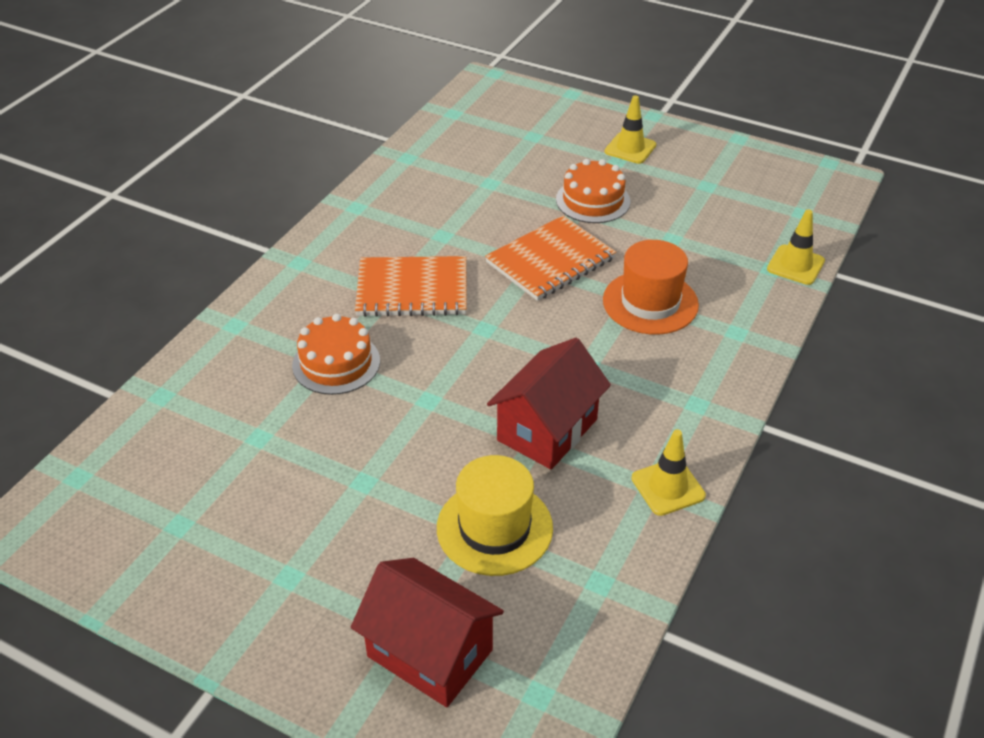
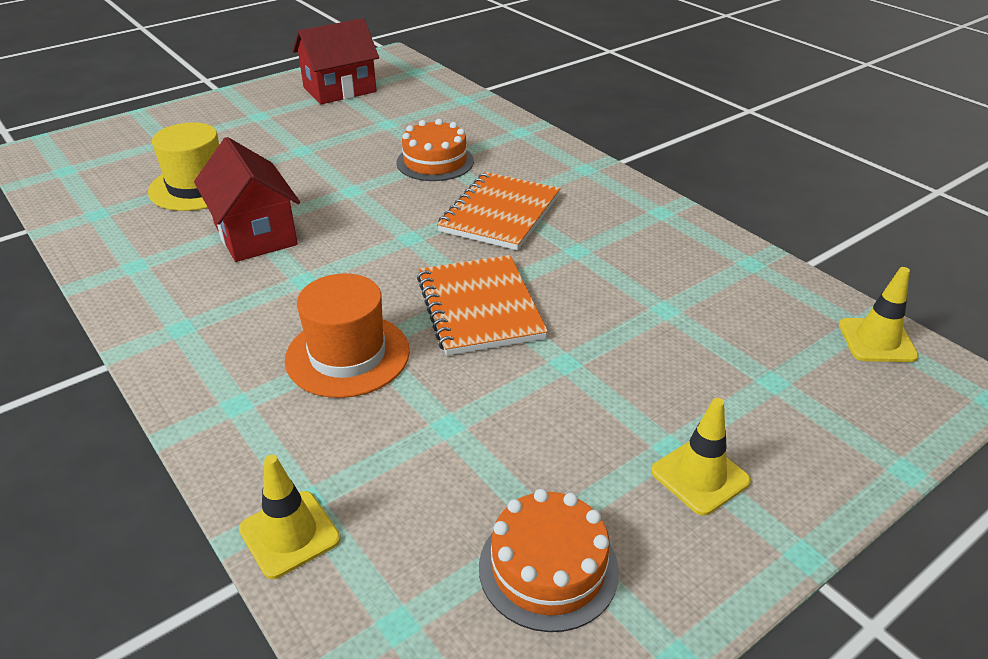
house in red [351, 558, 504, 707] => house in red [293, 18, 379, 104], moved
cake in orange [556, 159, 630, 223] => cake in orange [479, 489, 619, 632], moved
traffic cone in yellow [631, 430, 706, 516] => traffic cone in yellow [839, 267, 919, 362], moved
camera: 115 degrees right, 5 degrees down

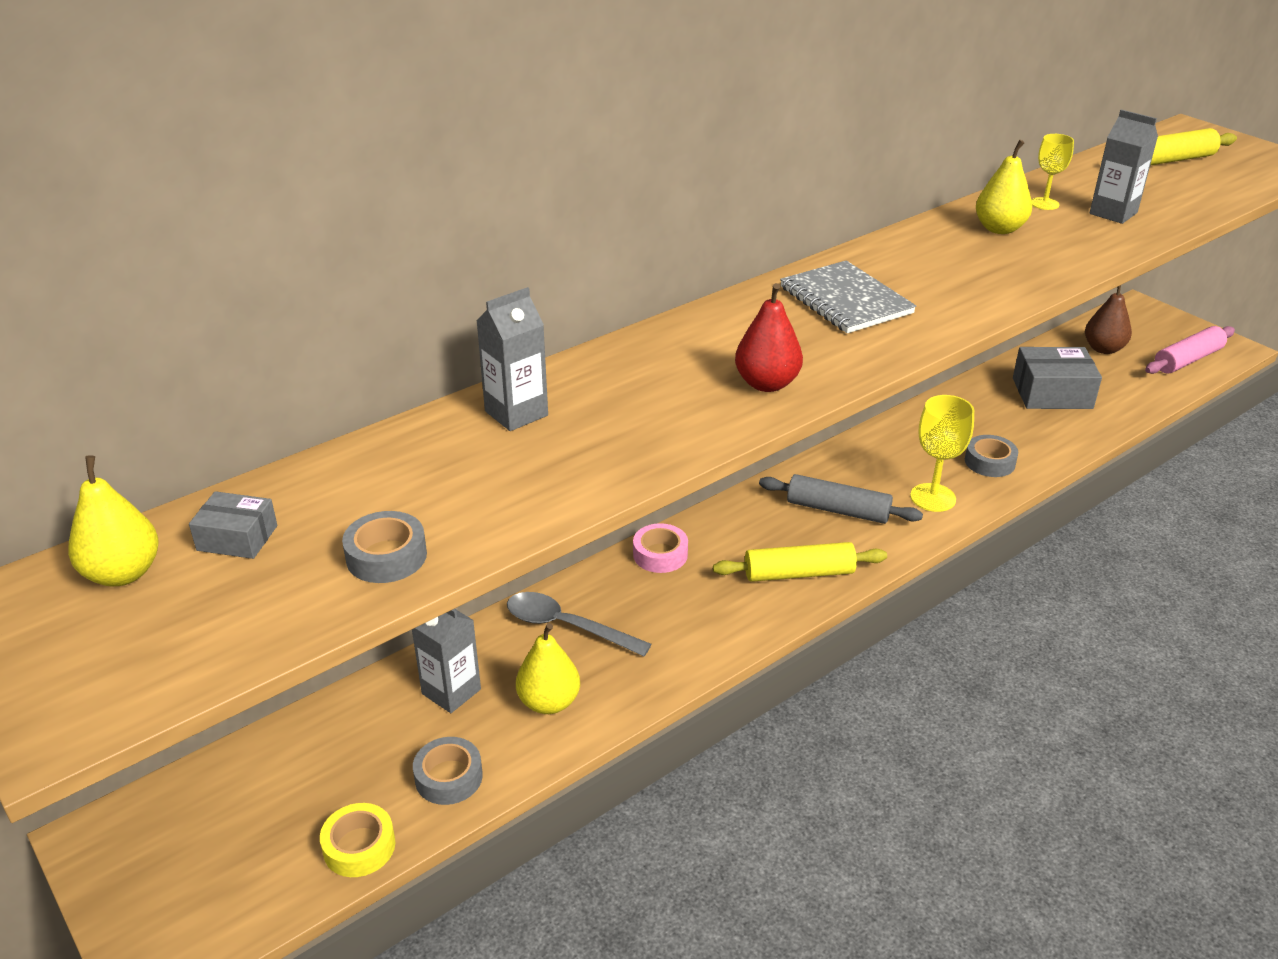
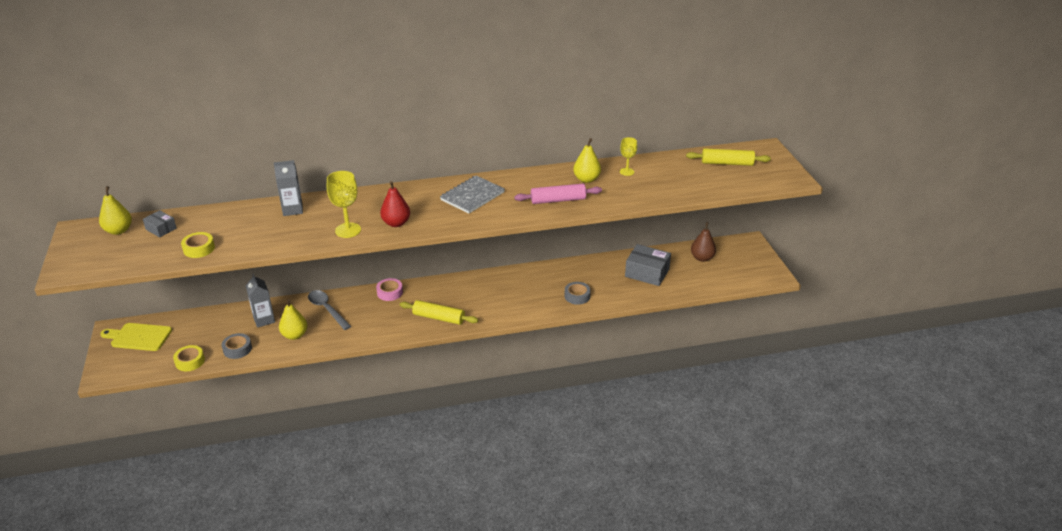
tape in grey [342, 511, 427, 583] => tape in yellow [181, 232, 215, 258]
rolling pin in grey [759, 474, 923, 524] => nothing
notebook in grey [780, 260, 916, 333] => notebook in grey [440, 175, 505, 214], 45 degrees clockwise
goblet in yellow [910, 395, 974, 512] => goblet in yellow [327, 171, 361, 238], moved
carton in grey [1089, 109, 1158, 224] => nothing
rolling pin in pink [1145, 326, 1235, 374] => rolling pin in pink [514, 184, 602, 204], moved
nothing => cutting board in yellow [100, 323, 172, 351]
camera: 25 degrees right, 0 degrees up

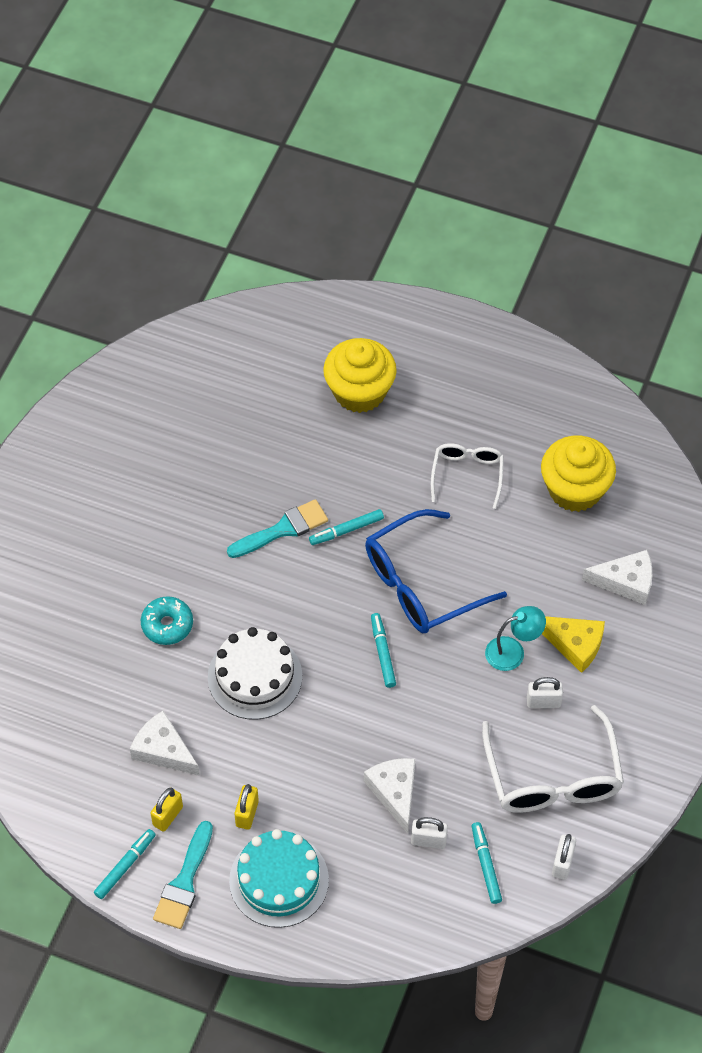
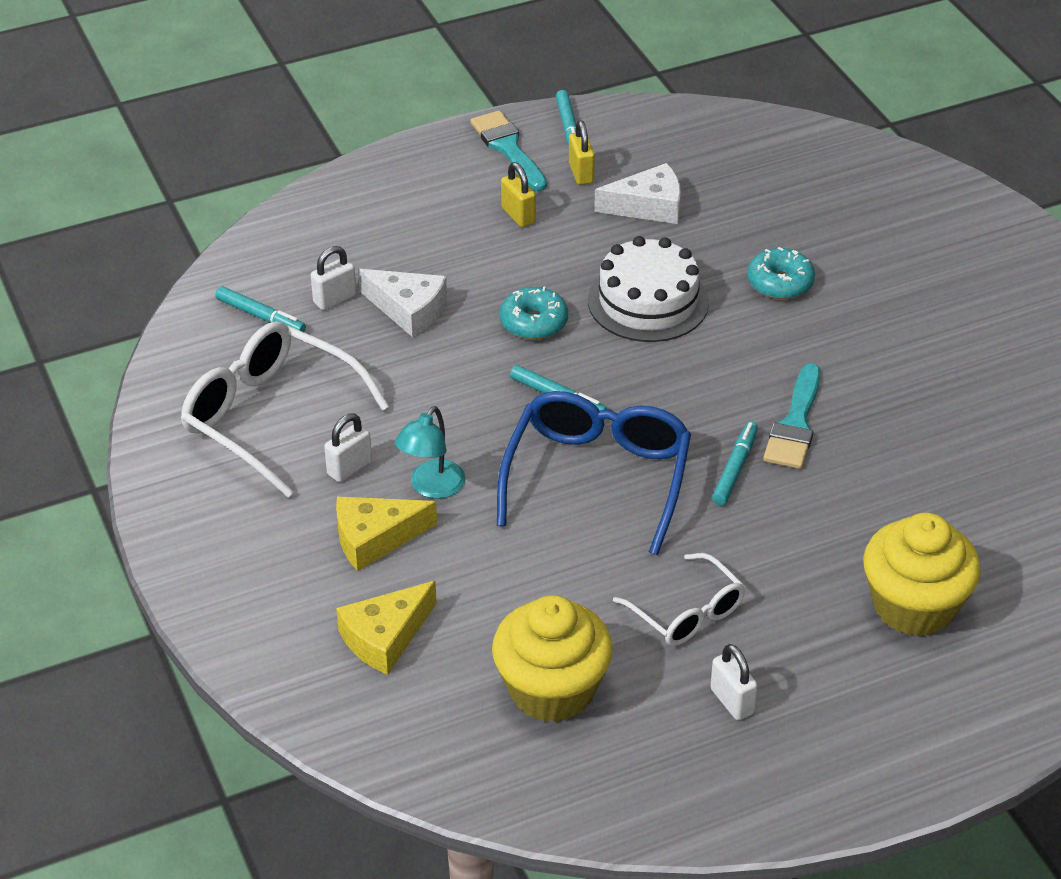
cake in turquoise [229, 829, 329, 928] => nothing
padlock in white [552, 834, 576, 880] => padlock in white [710, 644, 757, 720], moved
cheese in white [582, 550, 652, 605] => cheese in yellow [336, 581, 437, 675]
nothing => donut in turquoise [500, 286, 568, 340]
camera: 135 degrees right, 15 degrees down

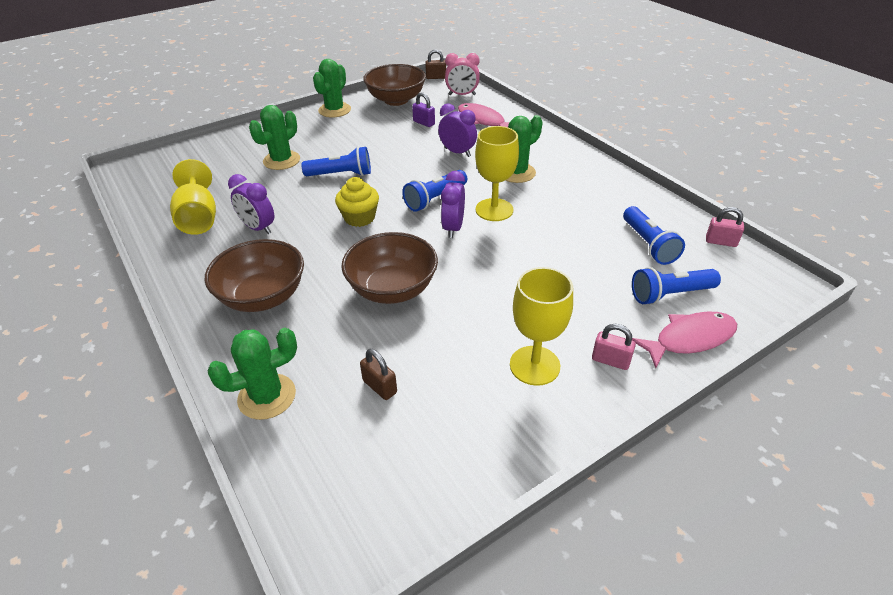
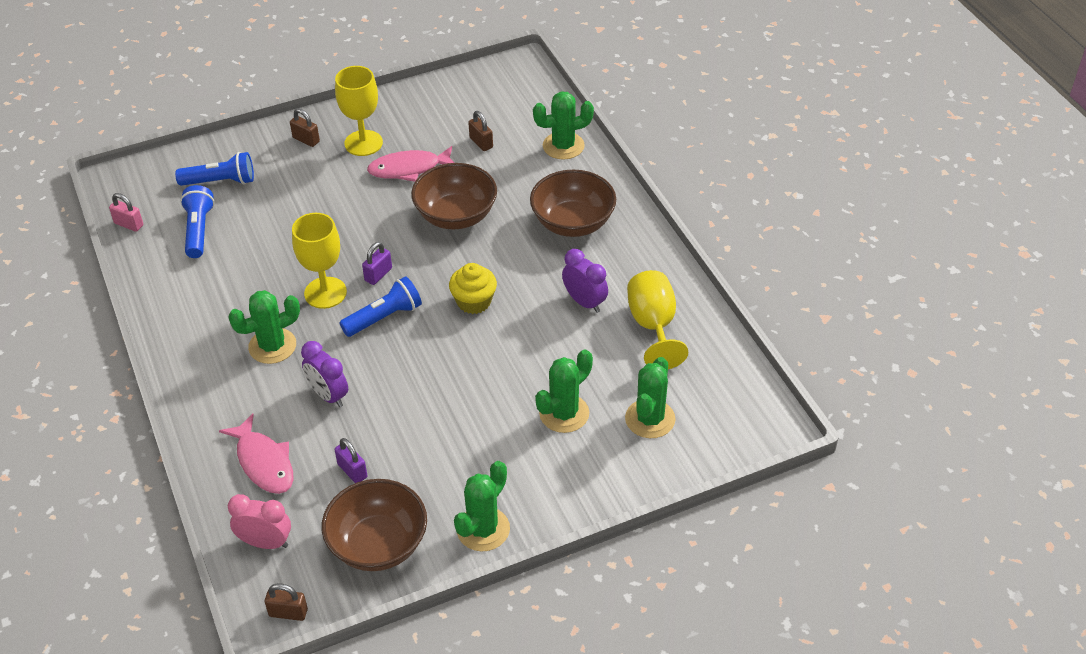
flashlight in blue [301, 146, 371, 176] => nothing
clock in purple [441, 171, 465, 238] => padlock in purple [362, 242, 392, 285]
padlock in pink [592, 324, 636, 370] => padlock in brown [290, 108, 320, 147]
fish in pink [632, 312, 737, 368] => fish in pink [367, 146, 454, 182], moved
nothing => cactus in green [625, 357, 676, 438]
camera: 170 degrees left, 5 degrees up

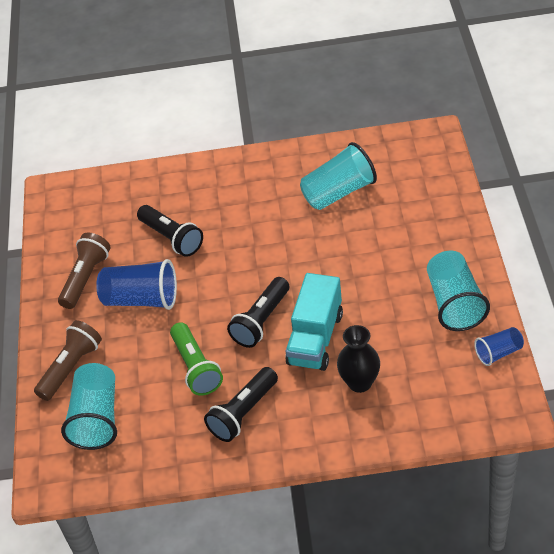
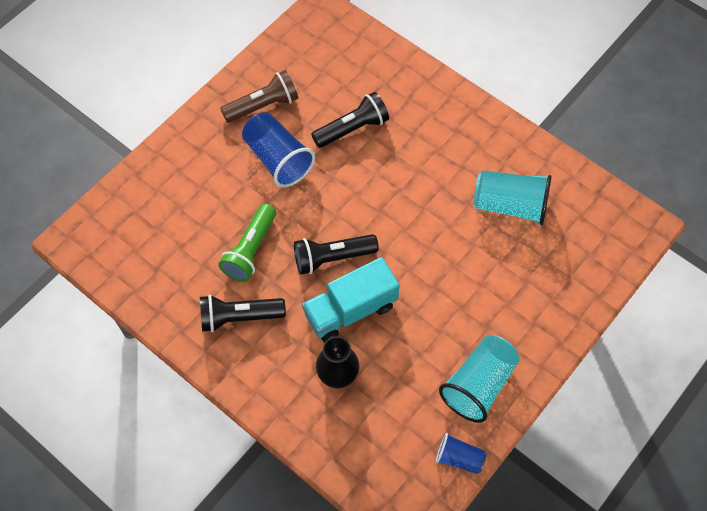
flashlight in brown [34, 320, 102, 401] => nothing
cup in turquoise [61, 363, 117, 450] => nothing
flashlight in black [137, 205, 203, 257] => flashlight in black [311, 92, 389, 148], 120 degrees counterclockwise
camera: 40 degrees right, 15 degrees up

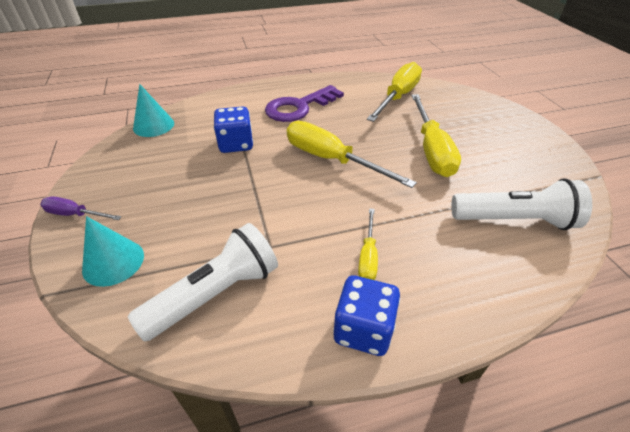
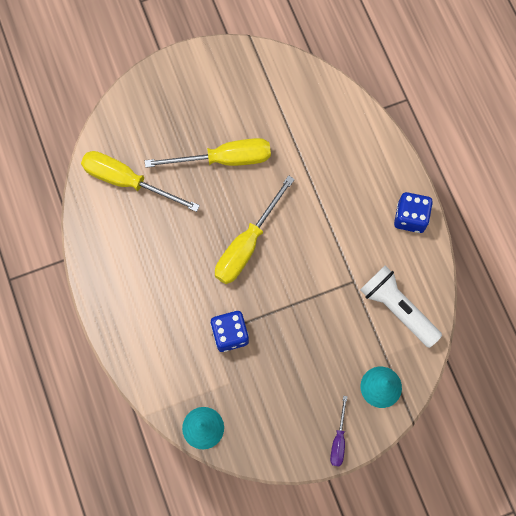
key in purple [265, 85, 344, 122] => nothing
screwdriver in yellow [358, 208, 378, 280] => nothing
flashlight in white [451, 178, 592, 230] => nothing
camera: 95 degrees left, 30 degrees up

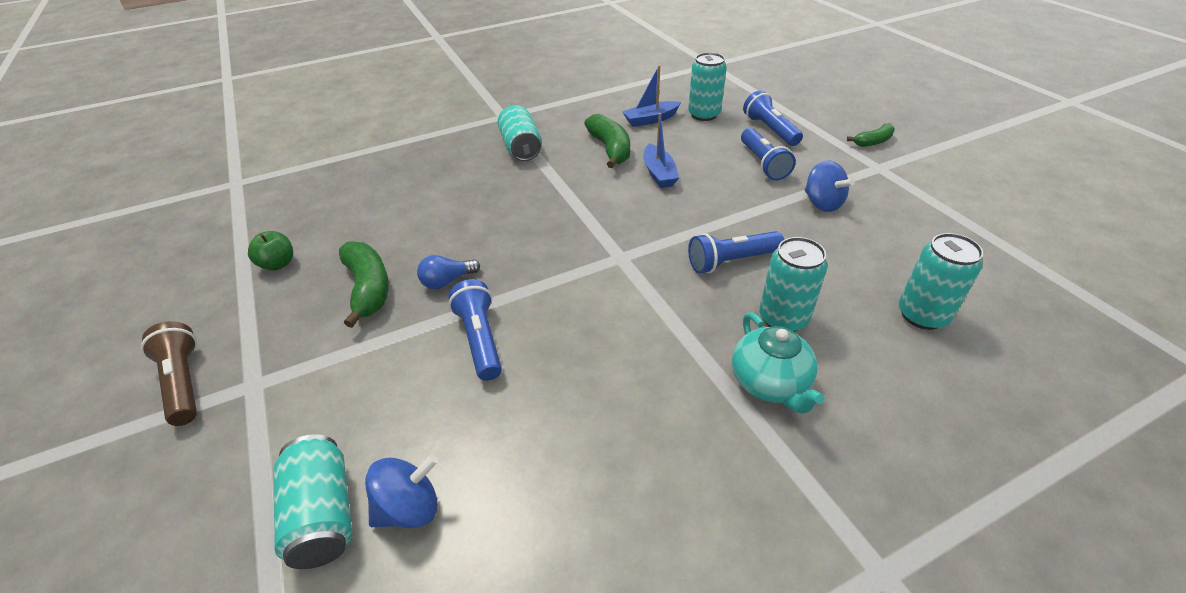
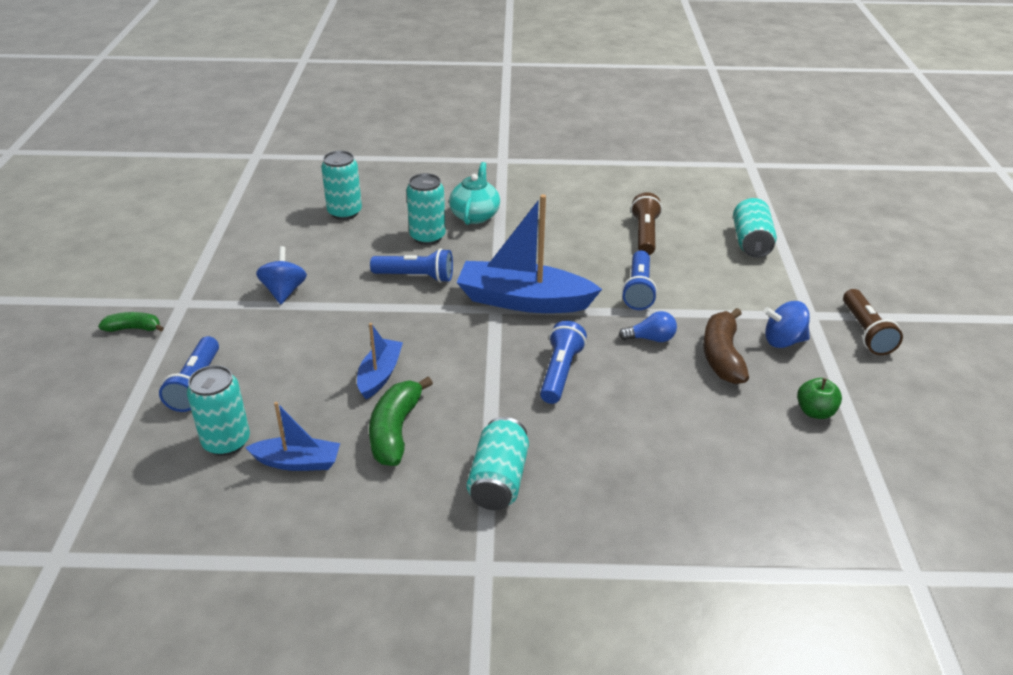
banana in green [339, 242, 389, 328] => banana in brown [703, 308, 749, 384]
spinning top in blue [365, 455, 438, 528] => spinning top in blue [763, 301, 810, 348], moved
flashlight in blue [741, 128, 796, 181] => flashlight in blue [540, 321, 587, 404], moved
nothing => boat in blue [456, 194, 602, 313]
nothing => flashlight in brown [631, 192, 662, 255]
camera: 155 degrees left, 5 degrees down

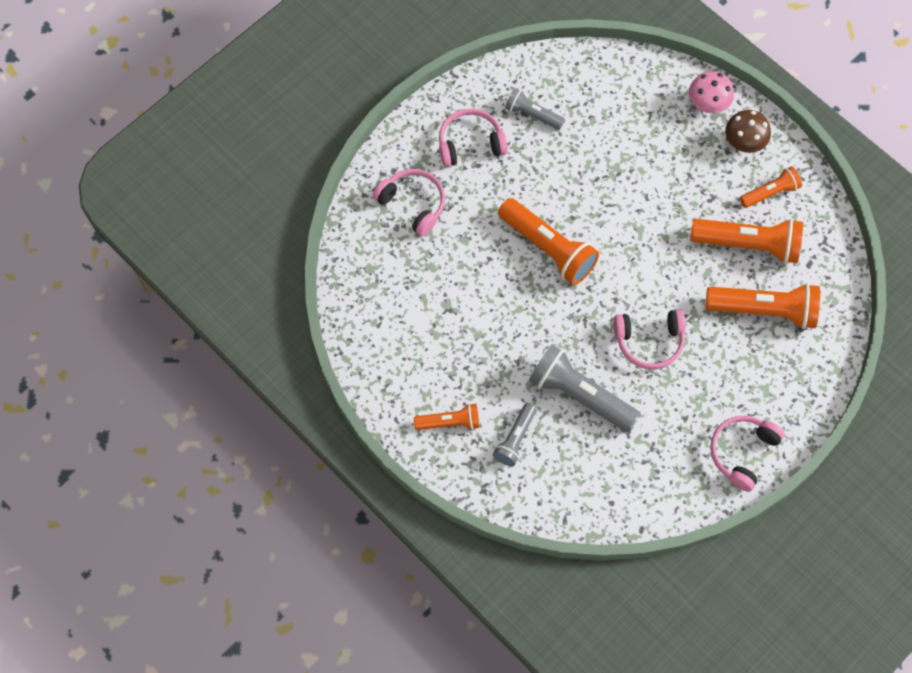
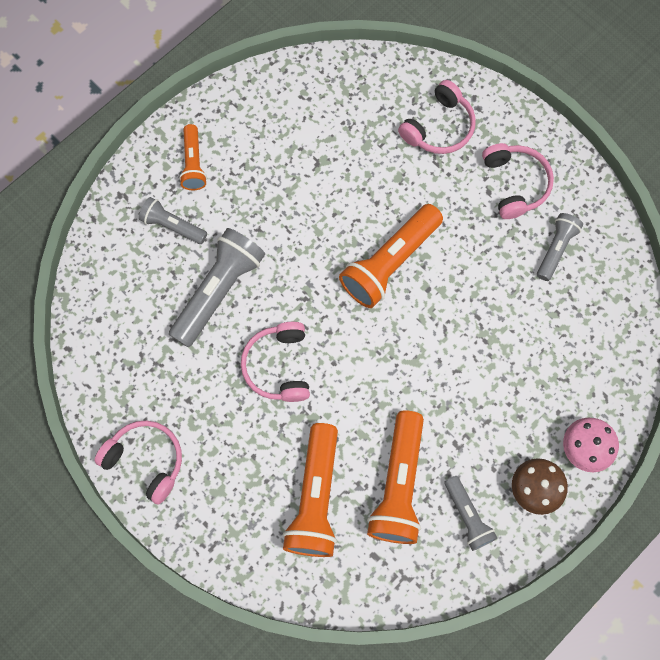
flashlight in orange [740, 166, 802, 208] => flashlight in grey [444, 476, 497, 551]
camera: 90 degrees right, 5 degrees up

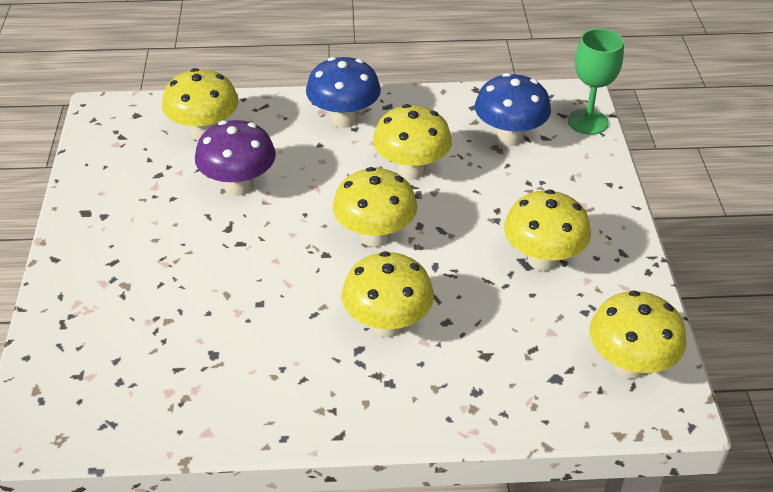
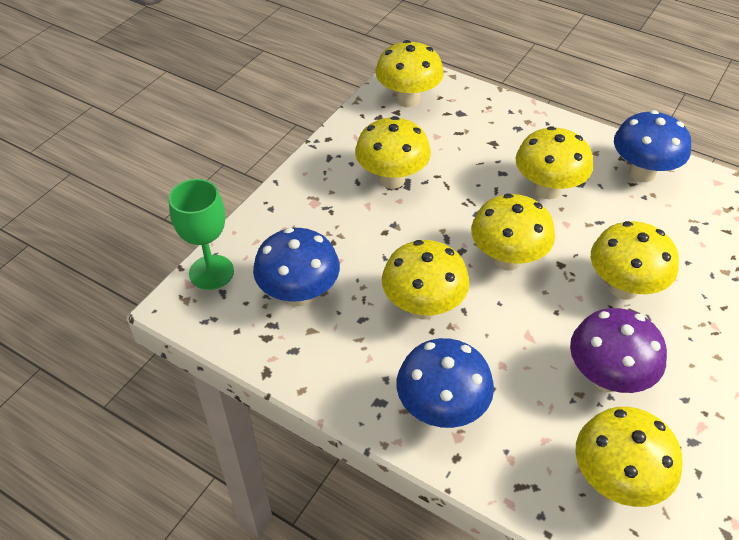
nothing => mushroom in yellow [591, 221, 679, 300]
nothing => mushroom in blue [614, 110, 691, 182]
camera: 145 degrees left, 5 degrees up

